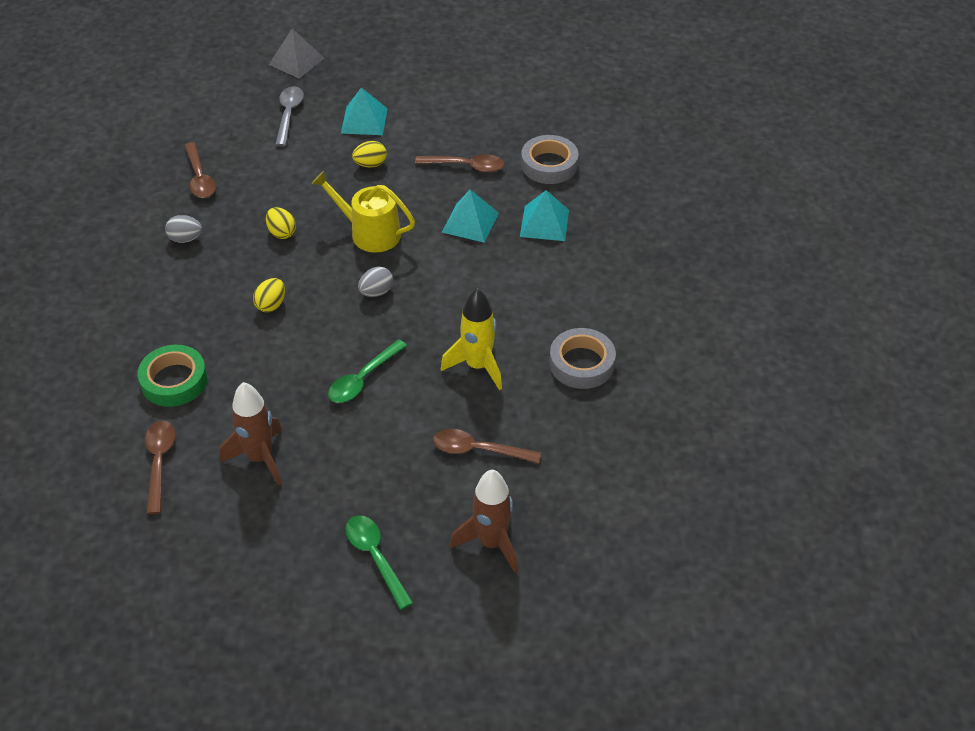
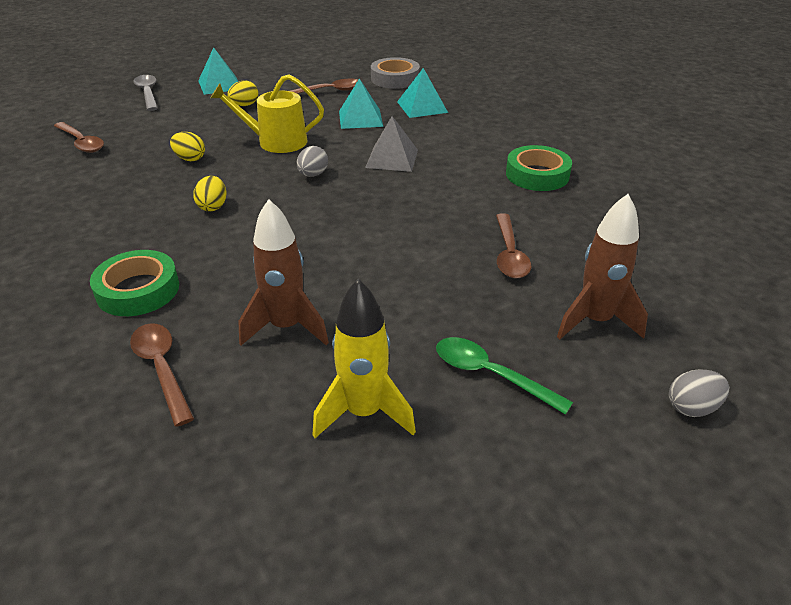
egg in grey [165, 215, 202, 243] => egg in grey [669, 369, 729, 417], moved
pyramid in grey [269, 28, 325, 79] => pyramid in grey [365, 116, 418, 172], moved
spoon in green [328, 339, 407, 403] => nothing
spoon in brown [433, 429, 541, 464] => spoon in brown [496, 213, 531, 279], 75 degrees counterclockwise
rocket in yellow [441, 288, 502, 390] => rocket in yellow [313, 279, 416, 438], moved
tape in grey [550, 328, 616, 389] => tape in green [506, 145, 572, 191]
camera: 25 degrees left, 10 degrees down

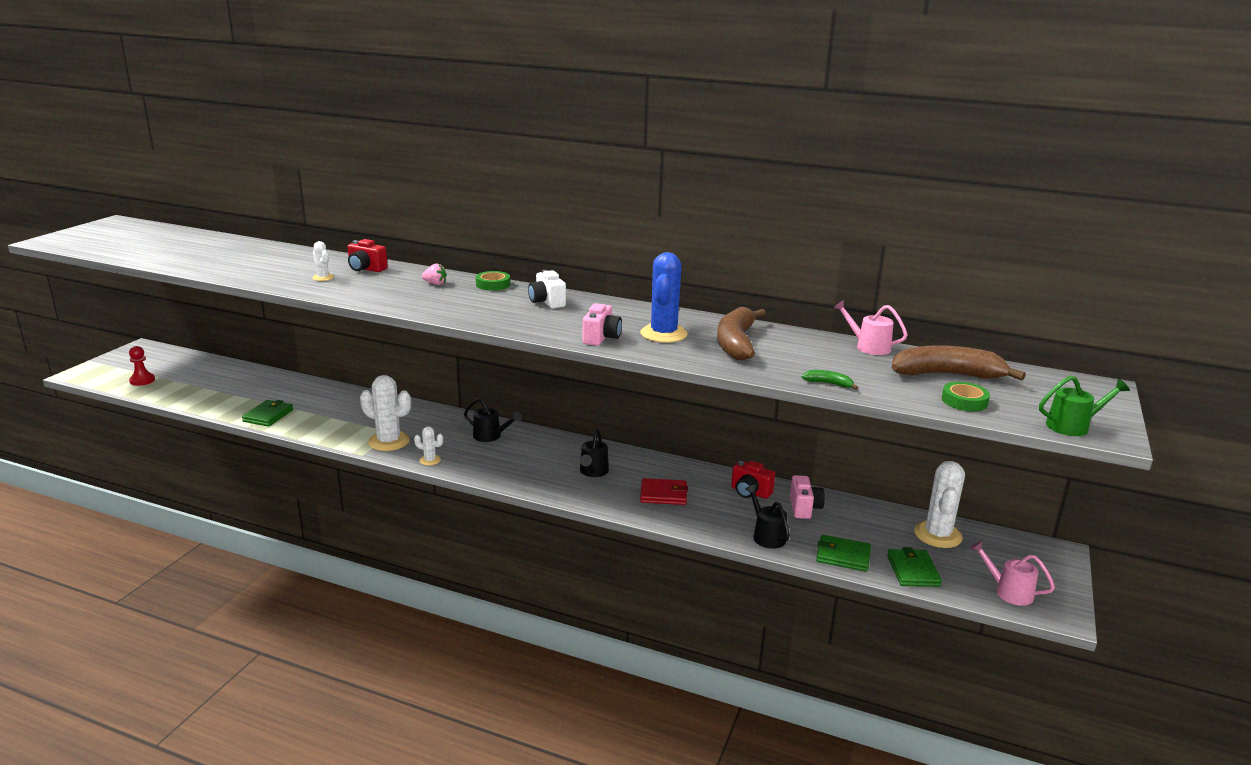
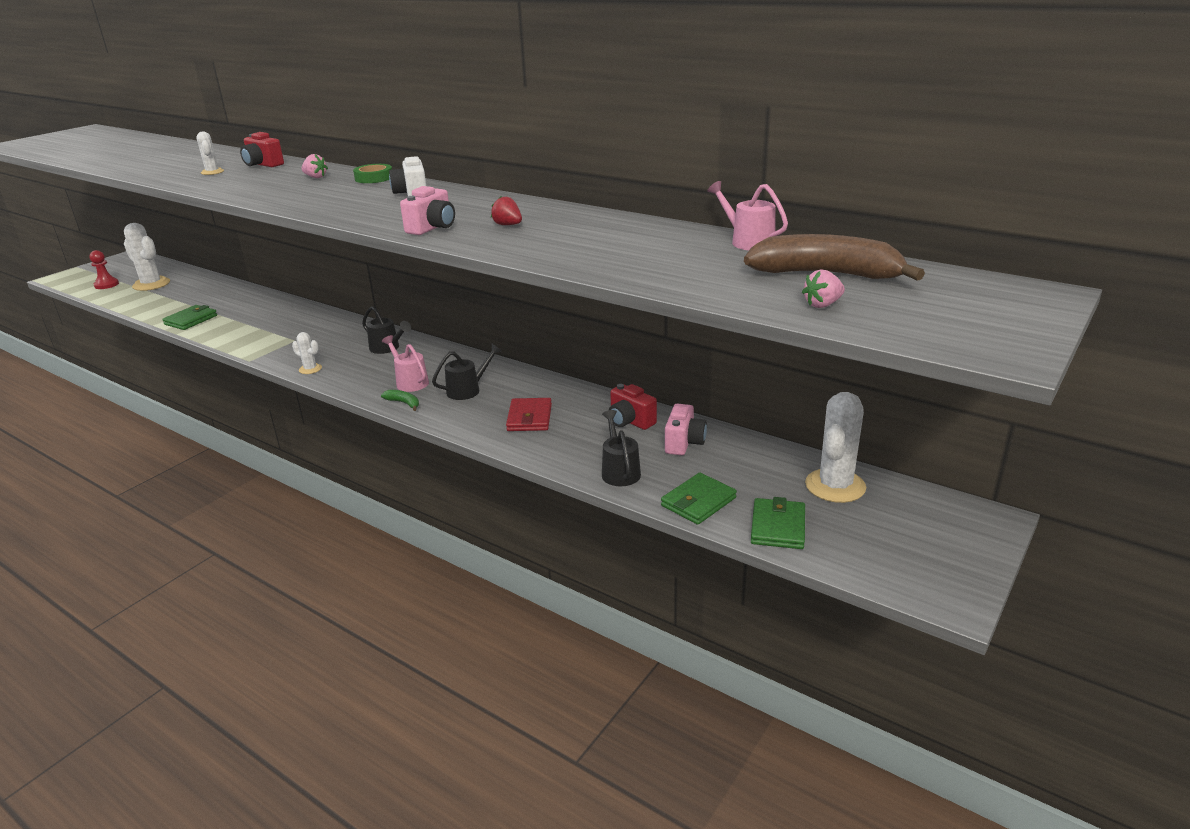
cactus in white [360, 375, 411, 451] => cactus in white [124, 223, 170, 291], moved
watering can in black [580, 429, 609, 477] => watering can in black [432, 344, 502, 400], 150 degrees counterclockwise
cactus in blue [640, 252, 688, 343] => strawberry in red [491, 196, 522, 225]
wallet in red [640, 478, 688, 505] => wallet in red [506, 398, 552, 431], 75 degrees clockwise
banana in brown [717, 307, 766, 361] => nothing
banana in green [802, 370, 858, 390] => banana in green [381, 390, 419, 411], moved
wallet in green [816, 535, 871, 572] => wallet in green [661, 473, 737, 525], 75 degrees counterclockwise
tape in green [942, 382, 990, 411] => strawberry in pink [802, 269, 845, 308]
watering can in pink [970, 540, 1055, 606] => watering can in pink [382, 335, 429, 392], moved
watering can in green [1039, 376, 1130, 436] => nothing
camera: 15 degrees right, 5 degrees up

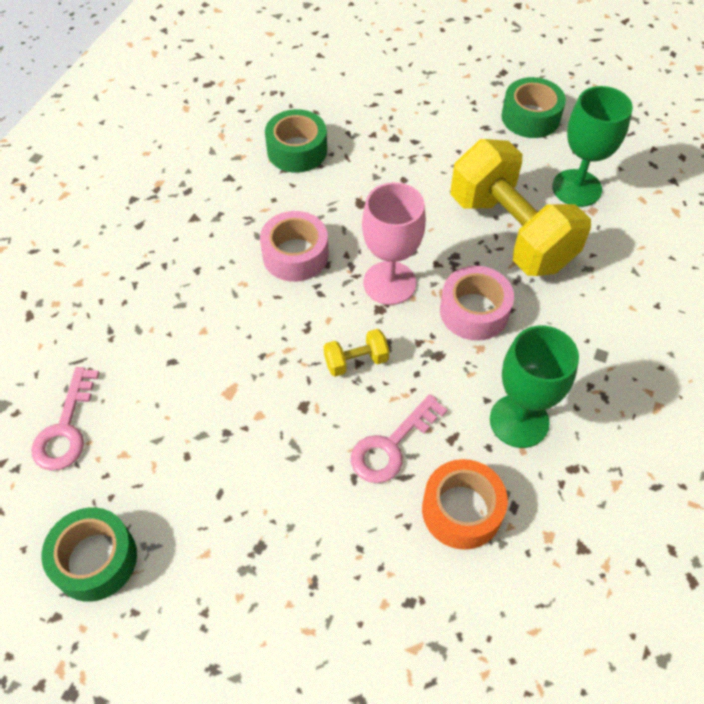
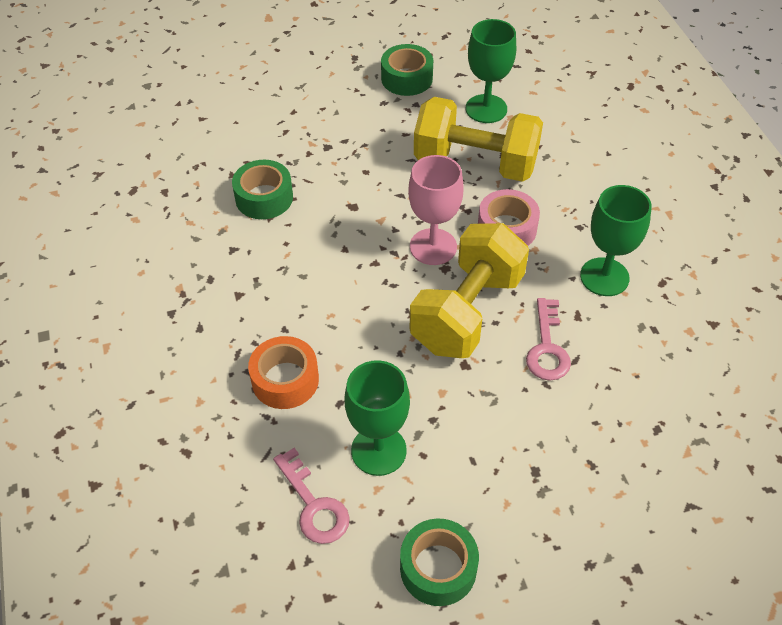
tape in pink [260, 211, 329, 282] => nothing
dumbbell in yellow [324, 329, 389, 377] => dumbbell in yellow [410, 223, 529, 358], x2.50
tape in orange [422, 459, 508, 550] => tape in orange [248, 336, 319, 409], moved
nothing => goblet in green [345, 360, 410, 476]
camera: 40 degrees left, 5 degrees down

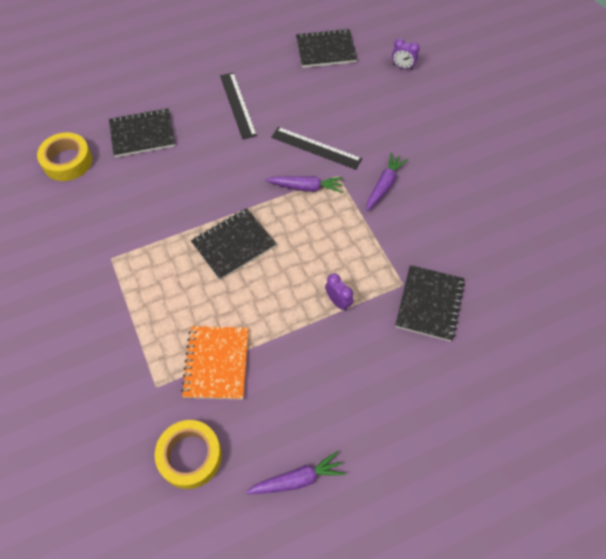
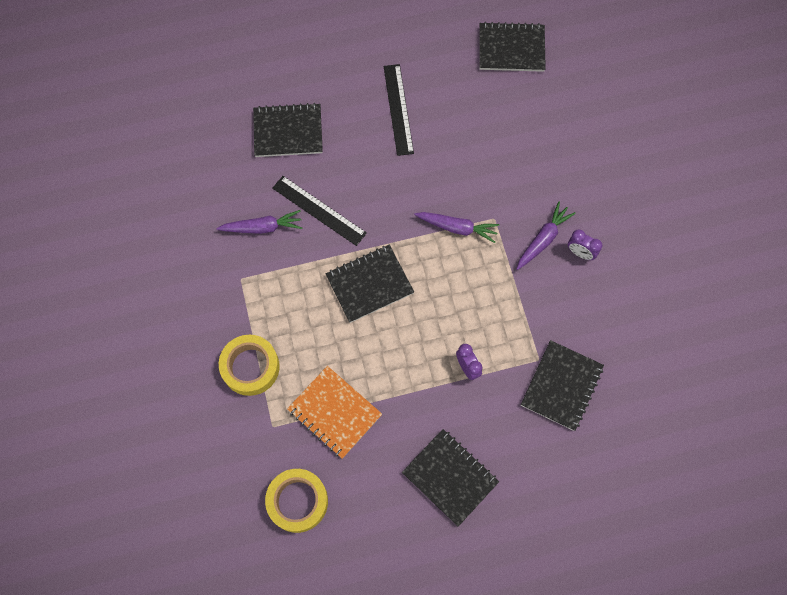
tape in yellow [37, 132, 92, 181] => tape in yellow [219, 335, 280, 396], moved
notebook in orange [181, 326, 249, 400] => notebook in orange [287, 366, 382, 459], 60 degrees counterclockwise
carrot in purple [246, 451, 346, 494] => carrot in purple [216, 210, 302, 234], moved
ruler in black [271, 127, 362, 170] => ruler in black [272, 176, 367, 246], moved
clock in purple [392, 38, 420, 70] => clock in purple [568, 230, 602, 260], moved
nothing => notebook in black [402, 429, 499, 527]
camera: 10 degrees right, 10 degrees up

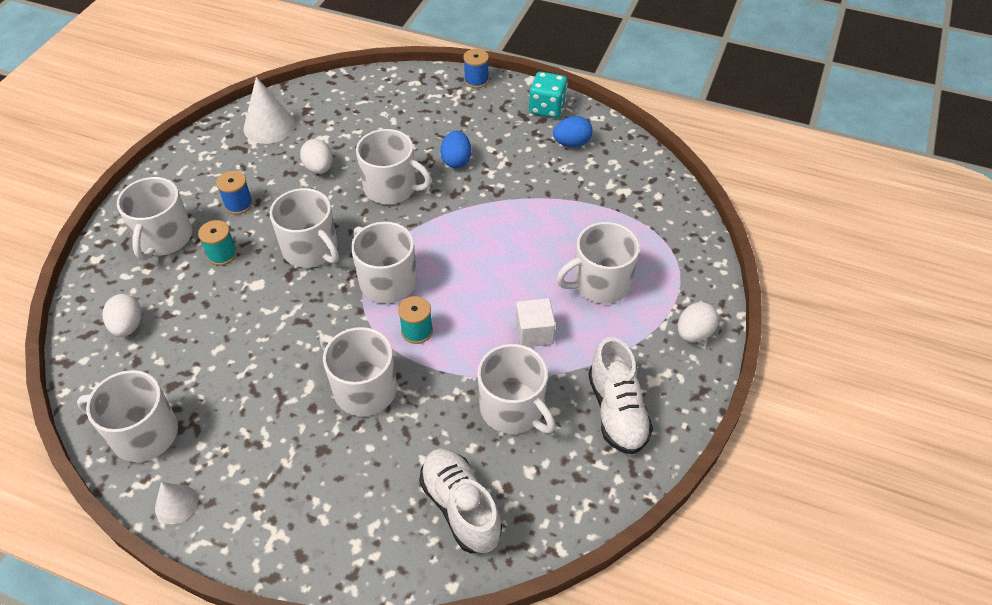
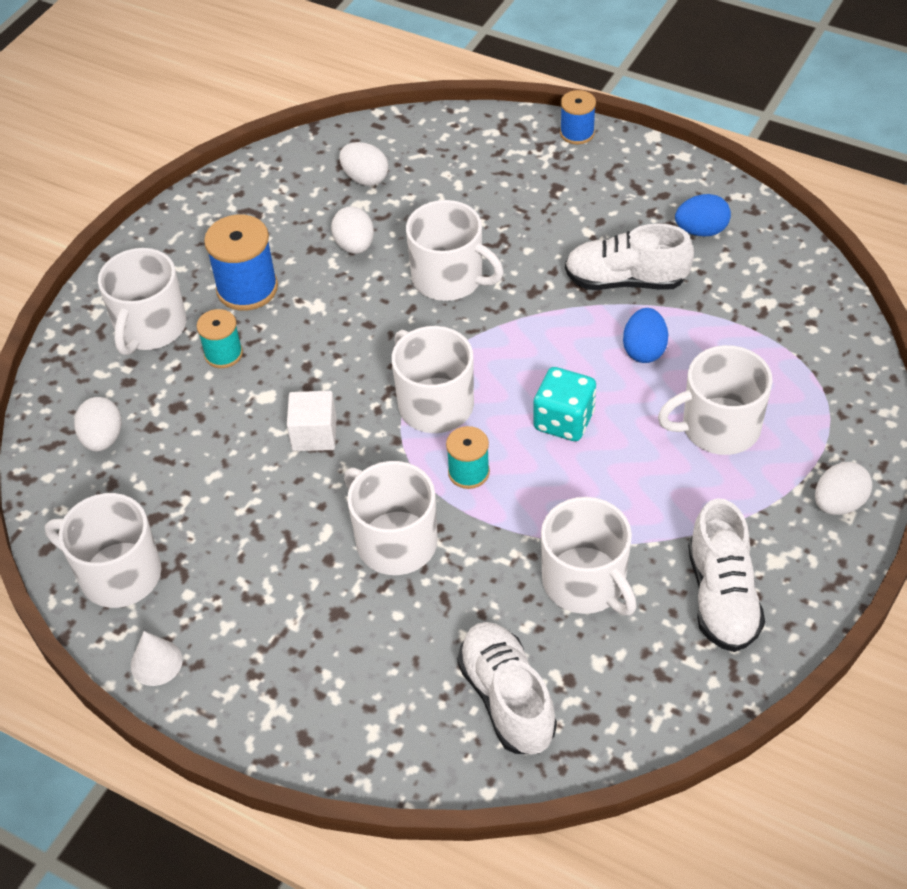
spool in blue [216, 171, 253, 215] => spool in blue [204, 215, 278, 311], x1.65
cone in white [243, 77, 295, 144] => nothing
mug in white [270, 188, 339, 268] => nothing
egg in blue [440, 131, 471, 168] => egg in blue [623, 308, 668, 363], moved
cube in white [516, 298, 556, 347] => cube in white [287, 391, 337, 451], moved
dice in turquoise [529, 72, 568, 118] => dice in turquoise [533, 367, 596, 441], moved
nothing => egg in white [339, 142, 389, 186]
nothing => shoe in white [565, 223, 694, 290]
camera: 10 degrees right, 0 degrees up

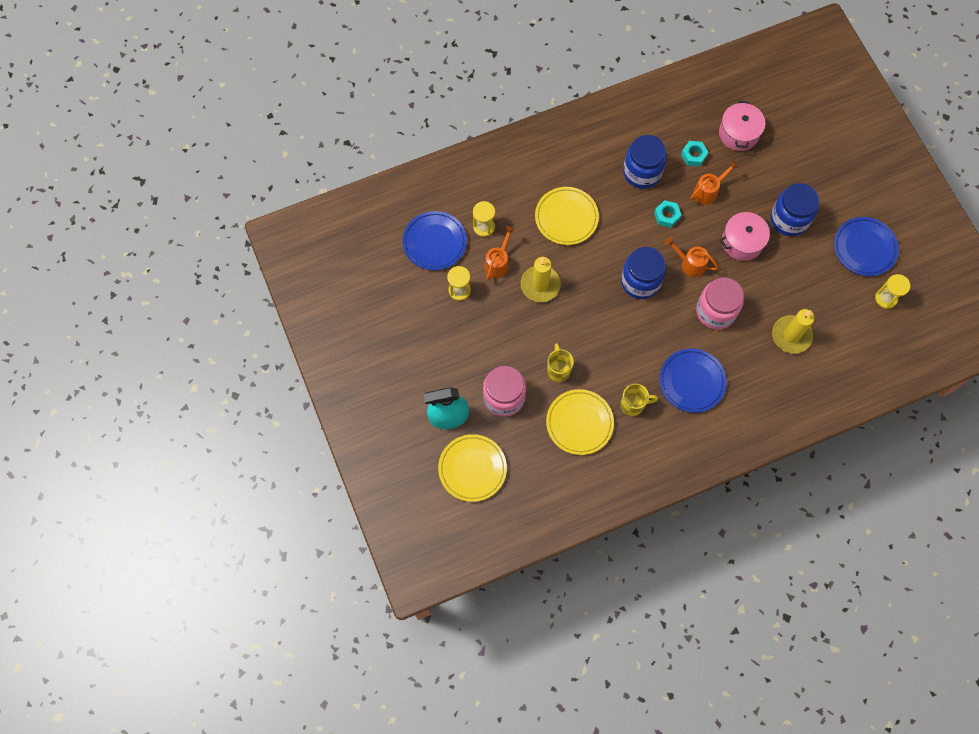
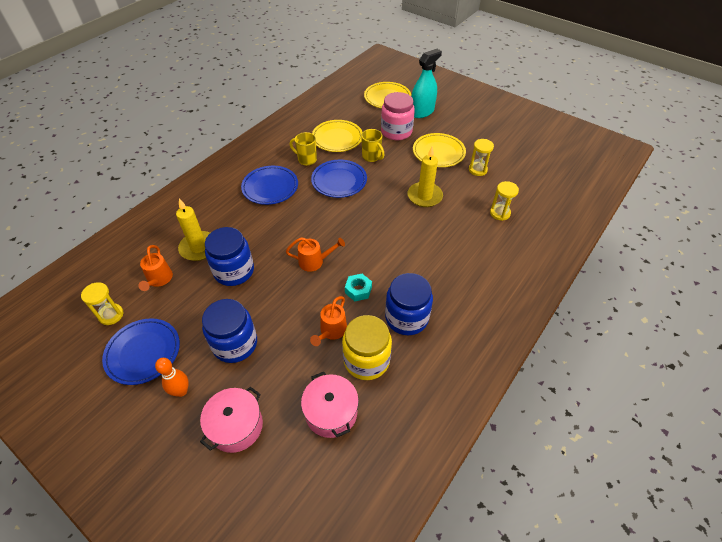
plate in blue [403, 211, 467, 270] => plate in blue [311, 160, 367, 198], moved
watering can in orange [484, 226, 515, 280] => watering can in orange [138, 245, 173, 291], moved
plate in yellow [535, 187, 599, 245] => plate in yellow [413, 133, 466, 167], moved
mug in yellow [620, 384, 658, 416] => mug in yellow [290, 132, 317, 166], 60 degrees clockwise
jar in blue [621, 247, 666, 299] => jar in blue [205, 227, 254, 286], moved
nut in turquoise [681, 141, 709, 167] => jar in yellow [342, 315, 392, 380]
jar in pink [696, 278, 744, 330] => nothing
pot in pink [720, 212, 773, 261] => pot in pink [200, 387, 263, 453], moved
nothing => bowling pin in orange [155, 358, 189, 397]
camera: 150 degrees right, 20 degrees down

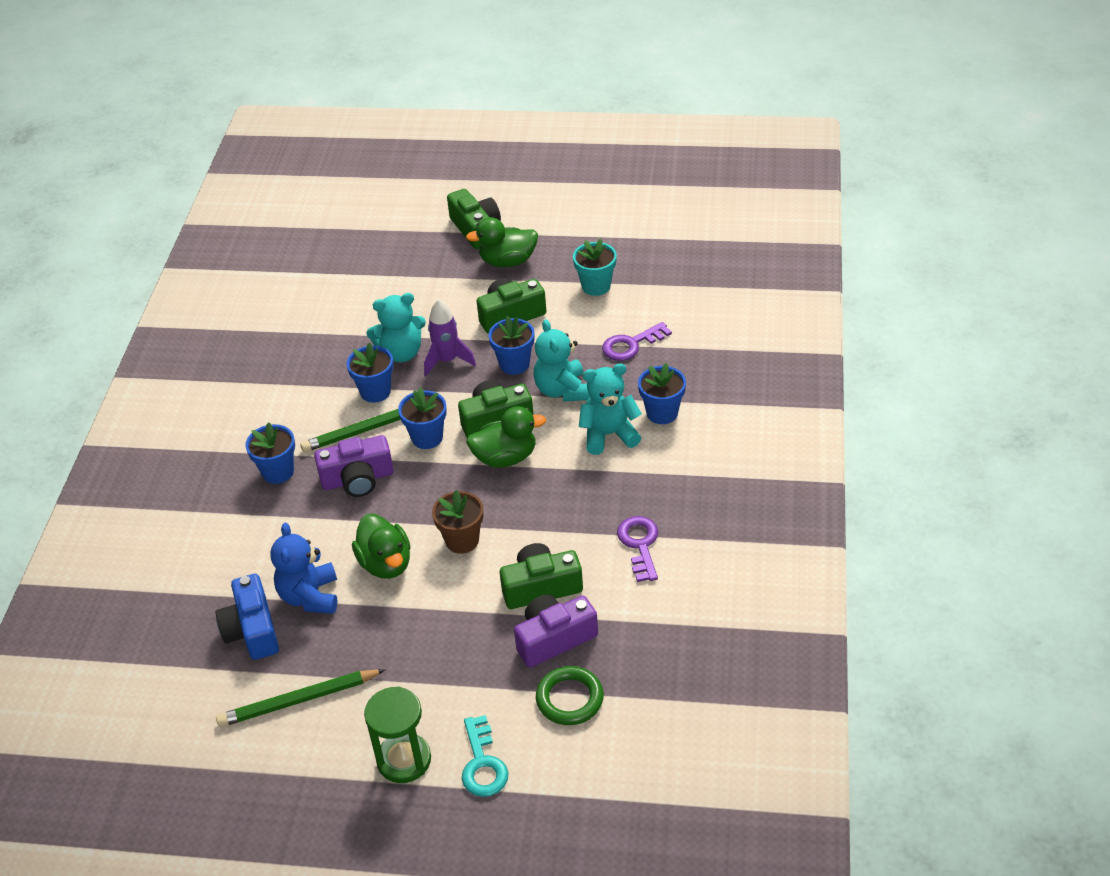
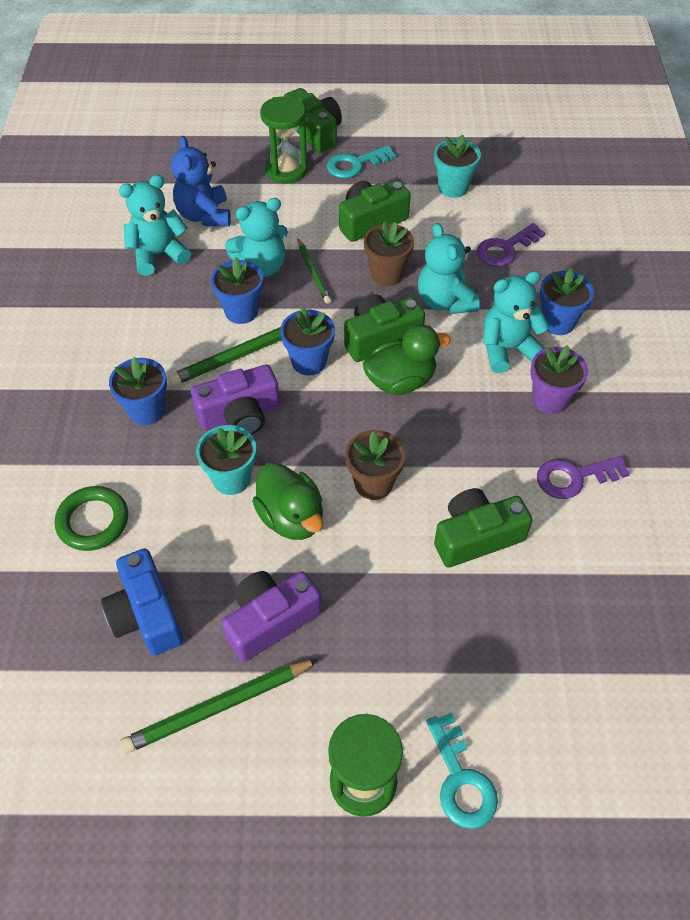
teddy bear in blue [270, 523, 338, 614] => teddy bear in blue [171, 136, 231, 226], moved
rocket in purple [424, 299, 476, 376] => pencil in green [298, 239, 331, 303]
duck in green [466, 217, 538, 267] => key in turquoise [327, 145, 396, 178]
flower pot in blue [489, 316, 534, 375] => flower pot in brown [364, 221, 414, 286]
camera in purple [514, 595, 598, 667] => camera in purple [222, 571, 322, 662], moved
ring in green [536, 666, 604, 725] => ring in green [55, 486, 128, 551], moved
key in purple [617, 516, 658, 582] => key in purple [537, 456, 630, 499], 90 degrees counterclockwise
nothing => teddy bear in turquoise [119, 175, 191, 276]
nothing => flower pot in turquoise [196, 425, 256, 495]
nothing => hourglass in green [260, 96, 308, 184]
nothing => flower pot in purple [530, 345, 588, 414]
camera: 10 degrees left, 10 degrees up

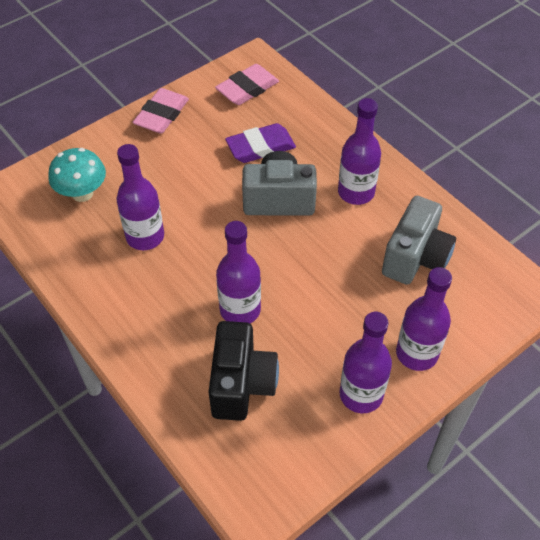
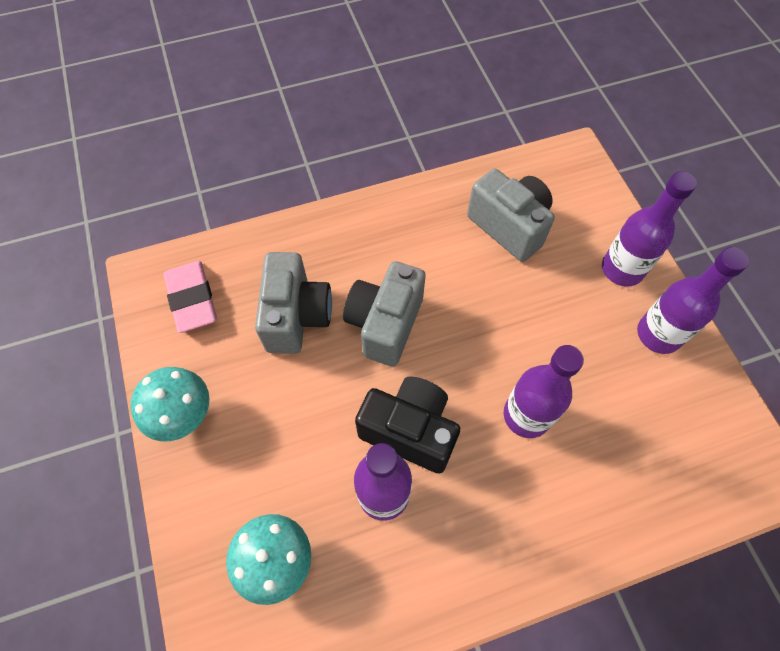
eraser in pink [132, 88, 189, 134] => mushroom in turquoise [131, 367, 209, 442]
camera in black [209, 321, 279, 421] => camera in black [355, 376, 460, 474], moved
eraser in purple [225, 123, 296, 163] => camera in grey [255, 252, 332, 354]
bottle in purple [338, 98, 381, 205] => nothing
camera: 70 degrees left, 10 degrees up

